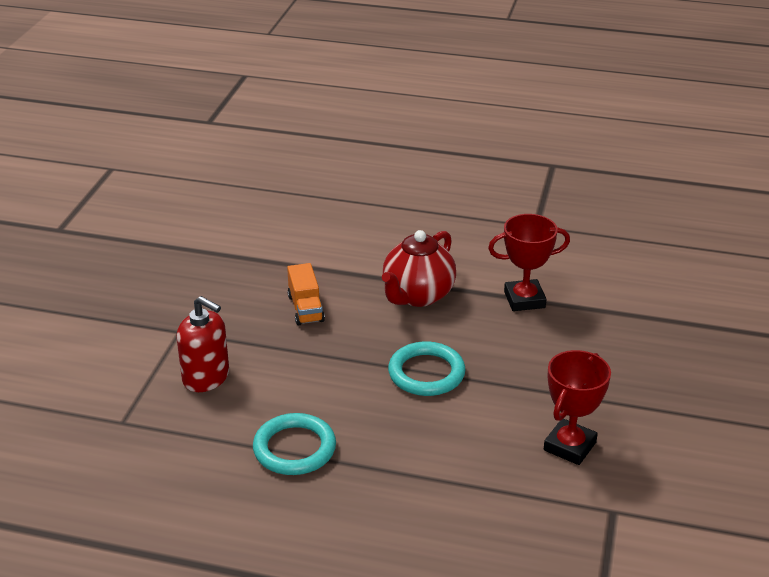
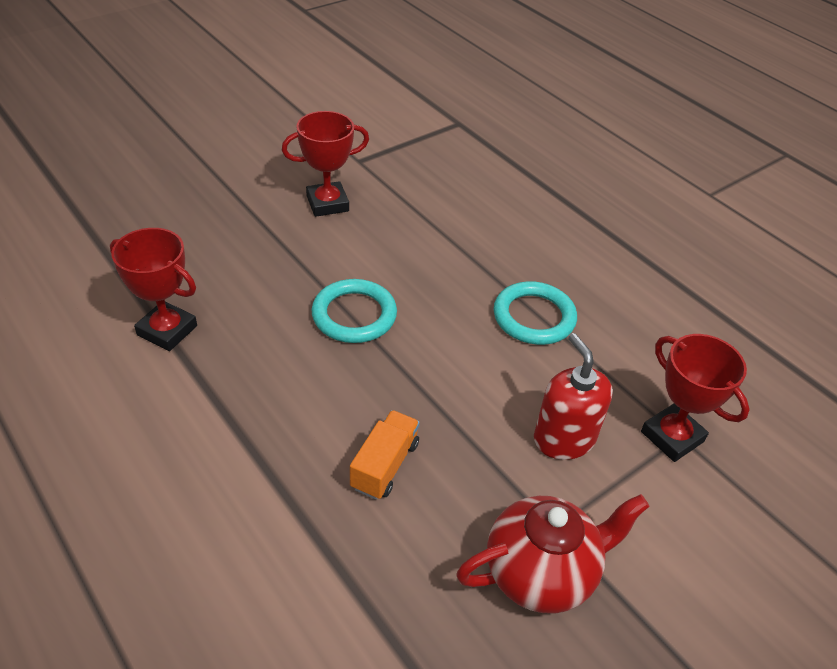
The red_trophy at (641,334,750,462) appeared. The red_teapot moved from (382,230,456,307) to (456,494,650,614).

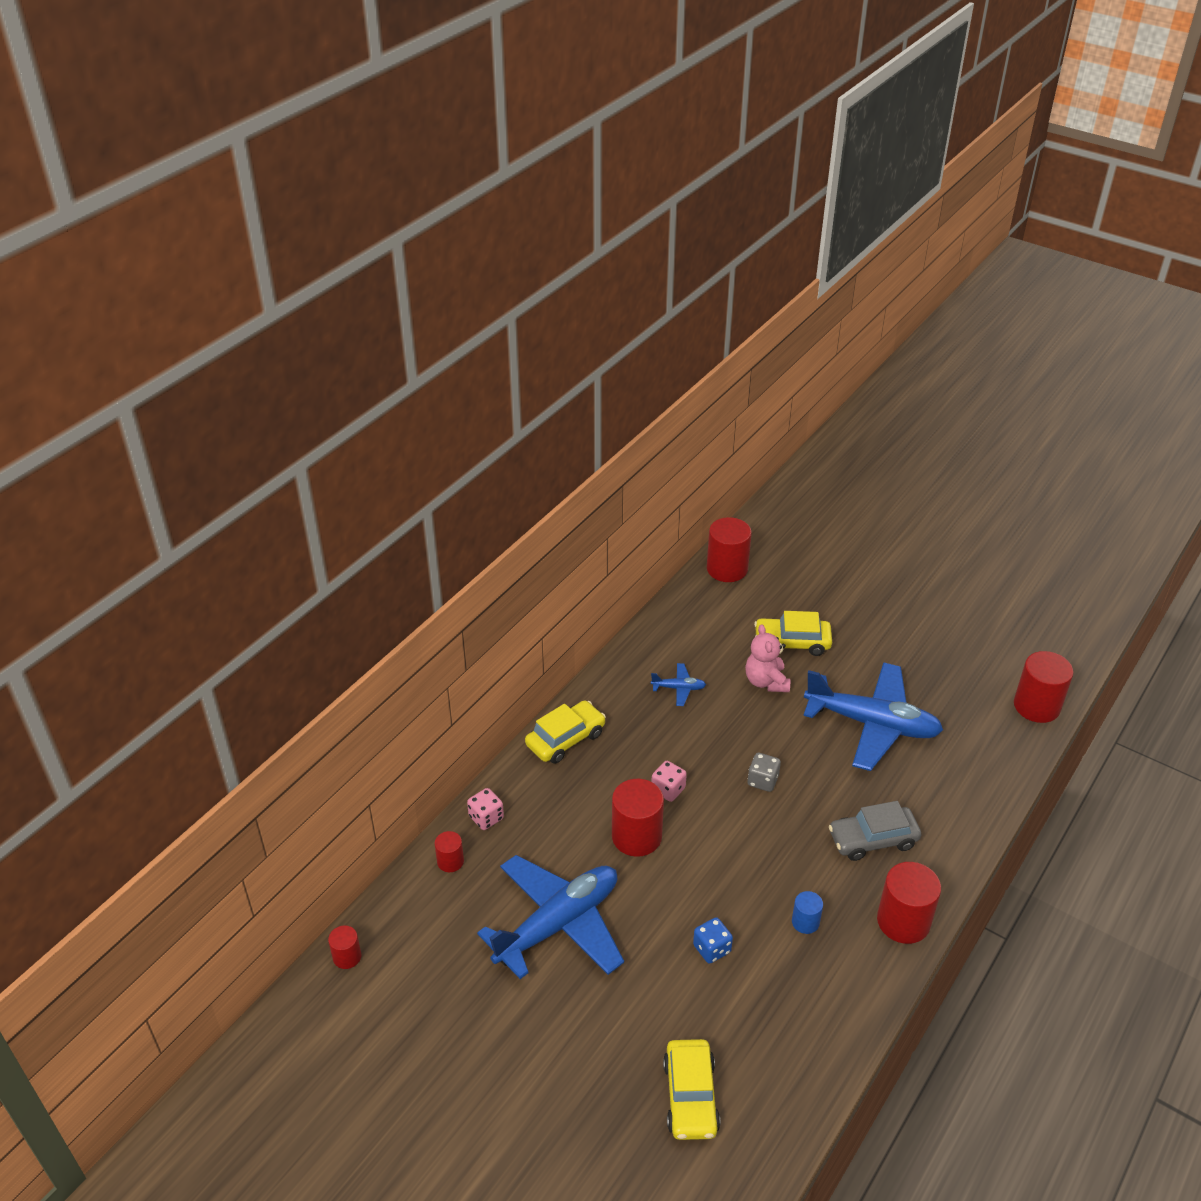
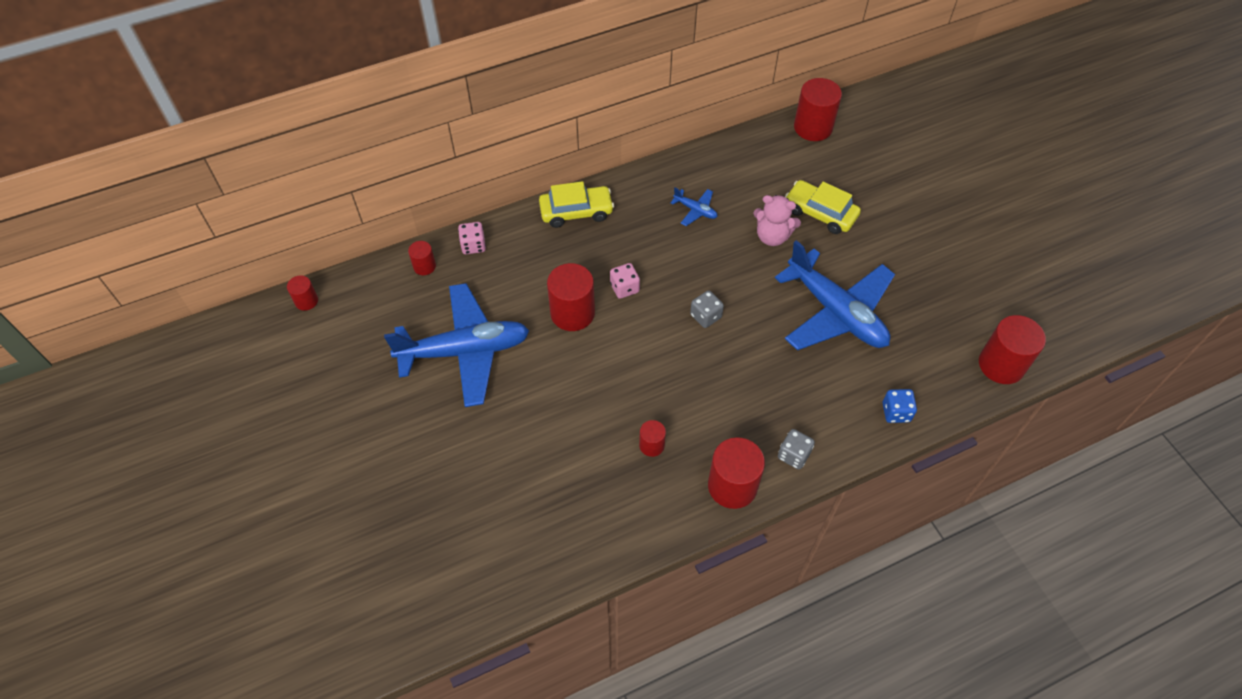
The yellow_car at (663,1039,720,1140) disappeared. The grey_car at (829,801,921,861) disappeared. The grey_dice at (778,429,815,469) appeared. The blue_dice moved from (693,917,733,964) to (883,389,917,423). The blue_cylinder at (792,891,823,934) became the red_cylinder at (639,420,666,457). The pink_teddy_bear at (745,624,790,692) turned 90 degrees counterclockwise.

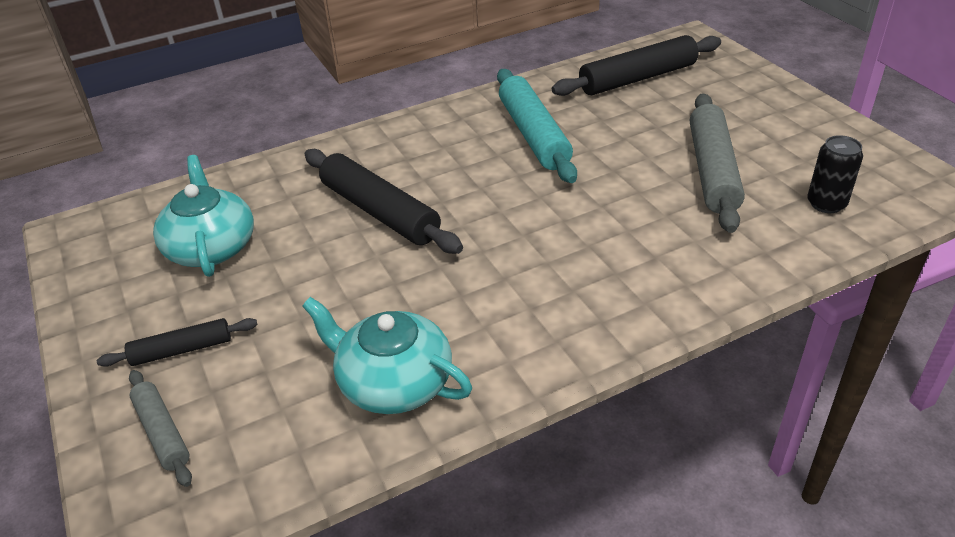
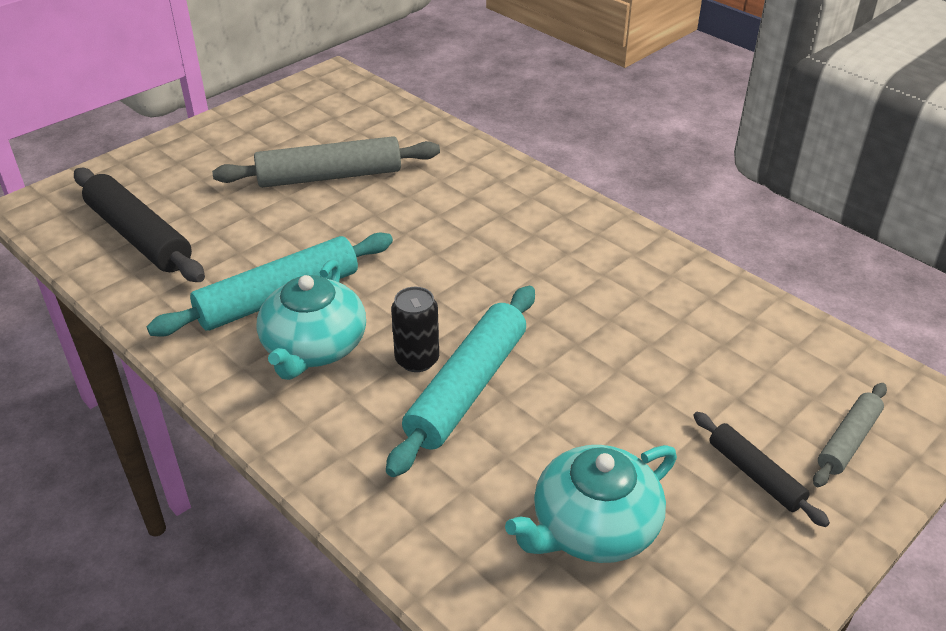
The turquoise_teapot moved from (302,297,472,414) to (256,260,366,380). The black_can moved from (807,135,863,213) to (391,287,439,372). The black_rolling_pin at (305,149,463,254) became the turquoise_rolling_pin at (386,286,535,477).

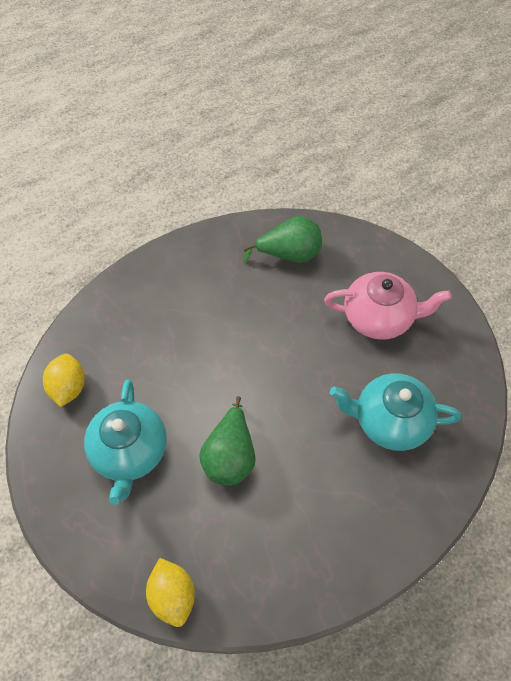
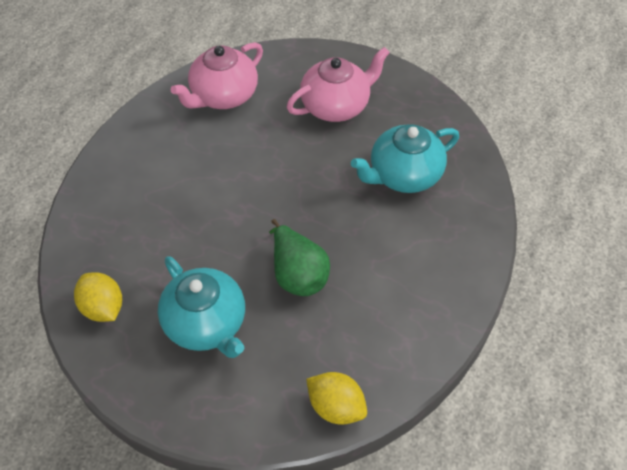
The green_pear at (243,216,322,263) was replaced by the pink_teapot at (171,42,263,109).

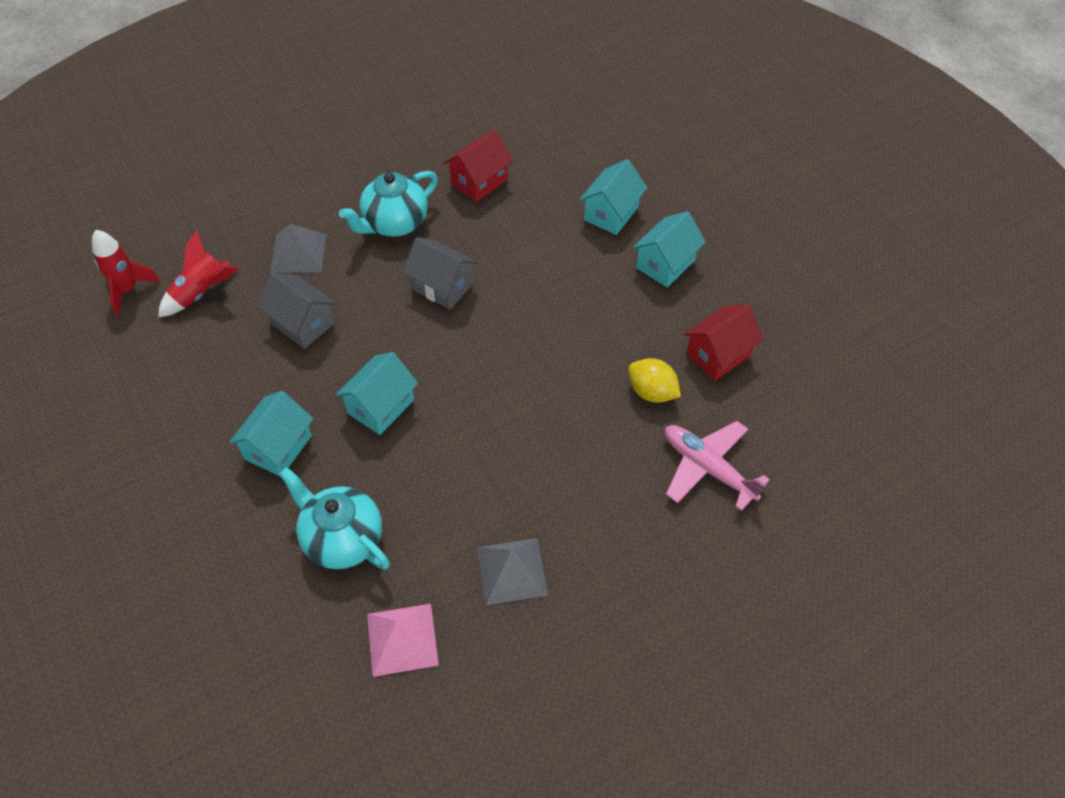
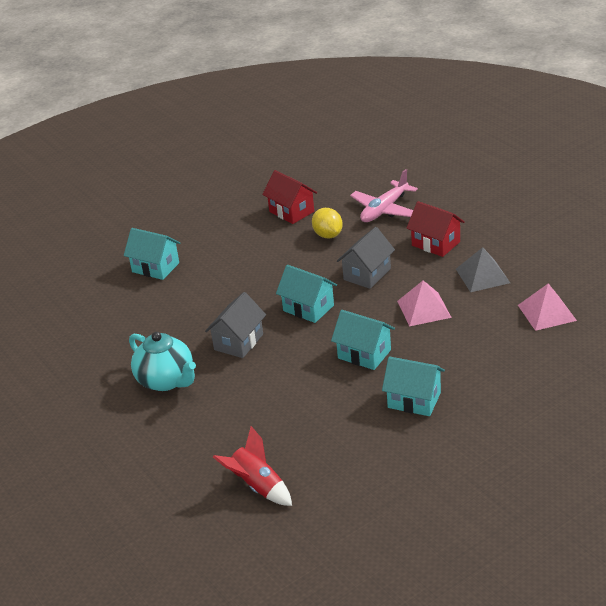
The red_rocket at (92,230,161,316) disappeared. The grey_pyramid at (270,224,326,273) disappeared. The turquoise_teapot at (279,467,390,570) disappeared. The pink_pyramid at (397,280,452,326) appeared. The grey_house moved from (257,273,336,349) to (337,227,395,289). The red_house moved from (443,130,513,202) to (407,201,465,257). The turquoise_house moved from (632,211,706,287) to (276,265,337,323). The yellow_lemon at (628,358,681,403) turned 60 degrees counterclockwise.

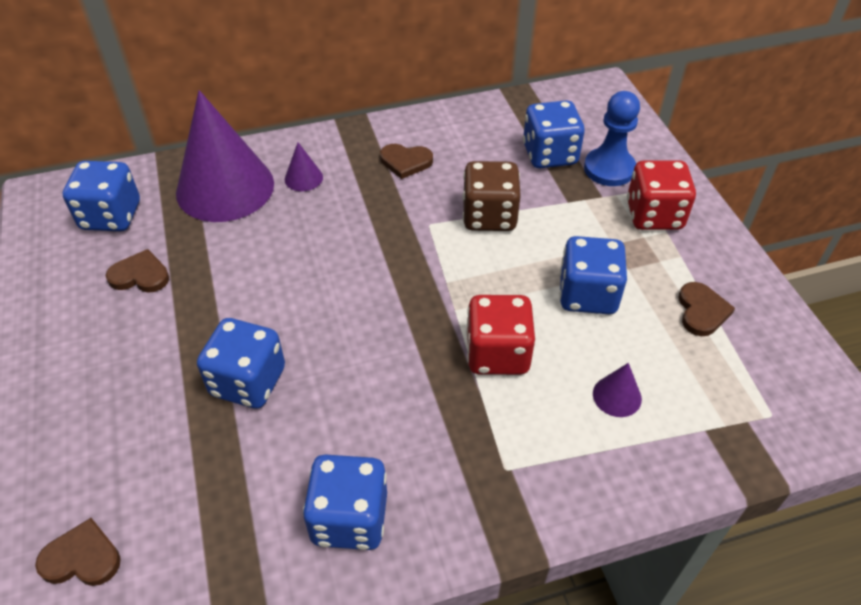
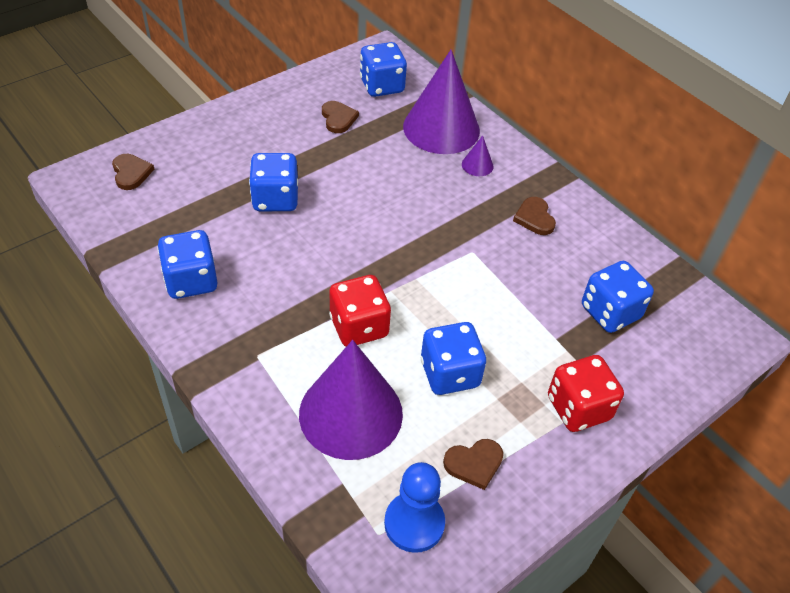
The brown_dice at (462,161,521,231) disappeared. The blue_pawn moved from (584,91,640,186) to (384,462,445,553). The purple_cone at (593,363,642,417) changed to 2.50 times the size.

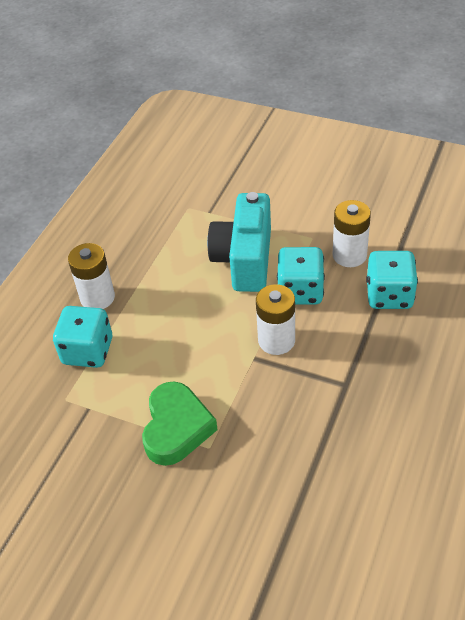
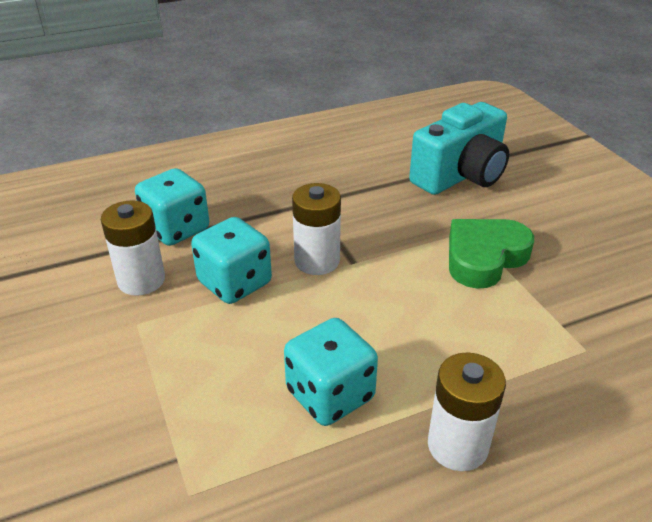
The turquoise_dice moved from (53,306,112,368) to (284,318,378,426). The turquoise_camera moved from (207,192,271,292) to (409,102,509,195).

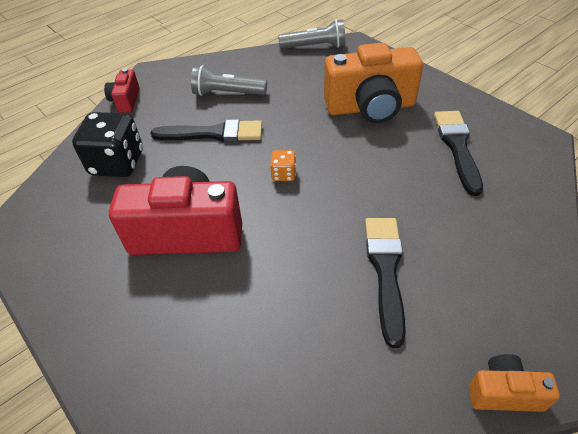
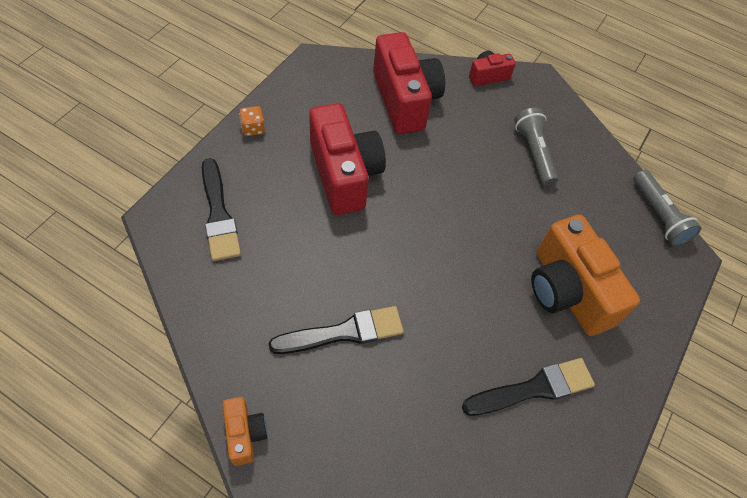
The black_brush moved from (150,119,262,142) to (202,158,241,261). The orange_dice moved from (270,150,296,181) to (239,106,265,136). The black_dice at (72,112,143,177) was replaced by the red_camera at (373,32,445,134).

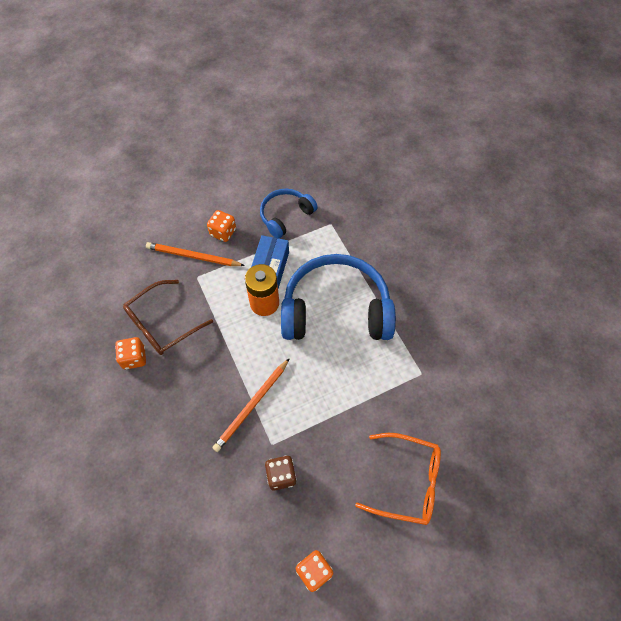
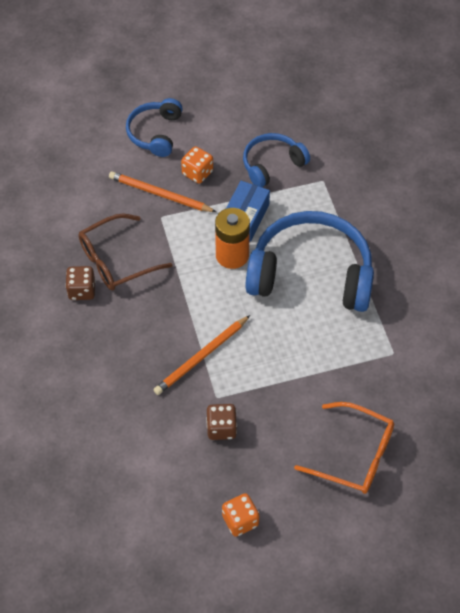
The blue_headphones at (126,98,183,157) appeared. The orange_dice at (115,337,146,370) became the brown_dice at (65,266,96,300).

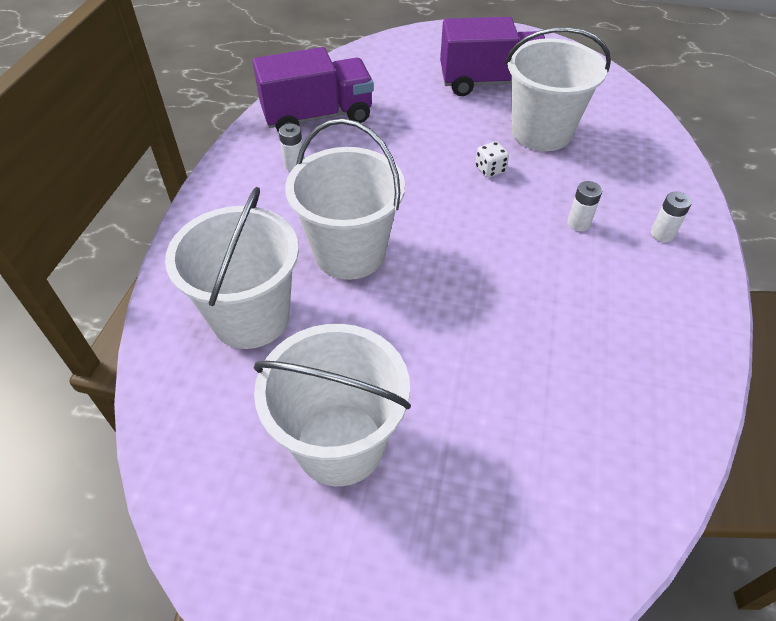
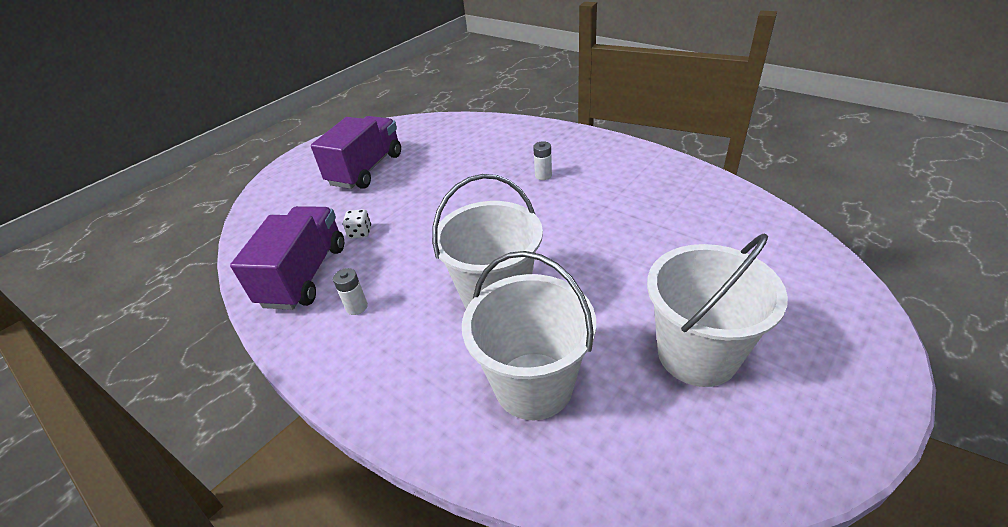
The white_bucket at (505,27,611,151) disappeared. The white_battery at (651,192,692,242) disappeared. The white_dice moved from (475,142,509,178) to (343,209,371,238).

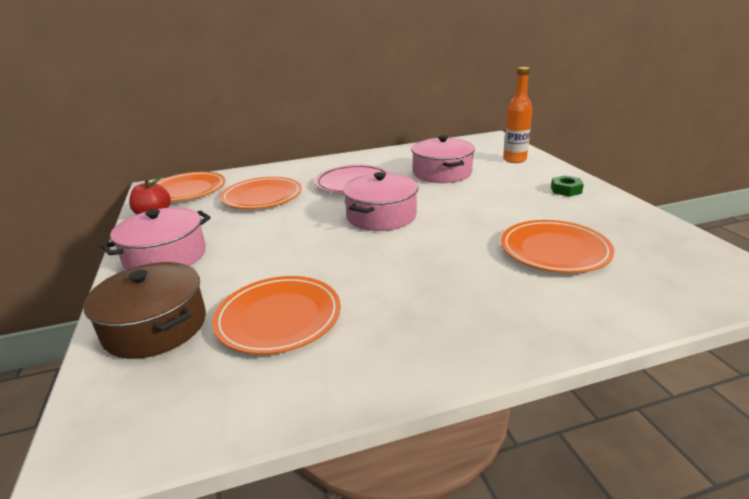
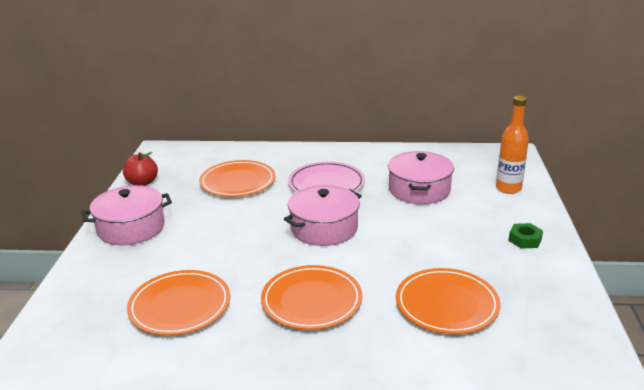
The brown_pot at (83,262,206,359) disappeared. The orange_plate moved from (156,172,225,202) to (261,265,362,330).

